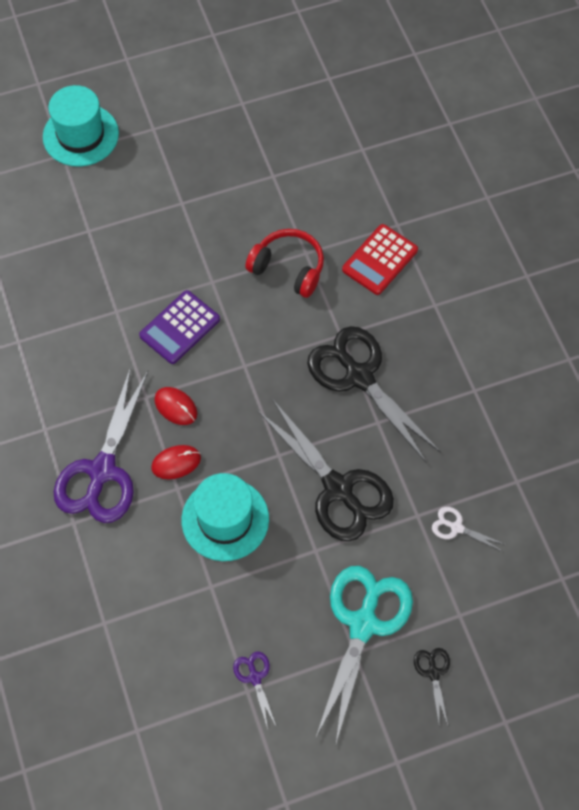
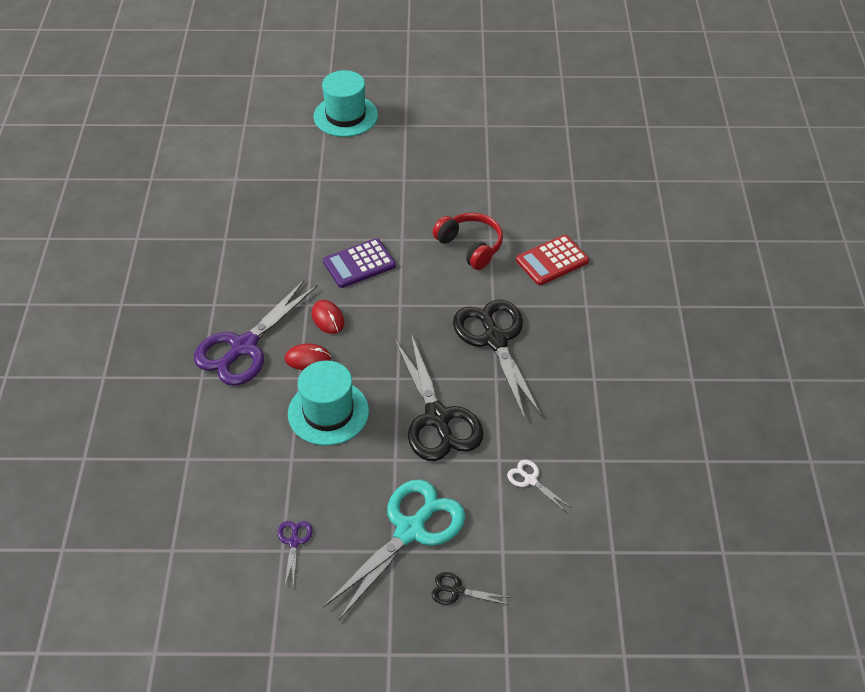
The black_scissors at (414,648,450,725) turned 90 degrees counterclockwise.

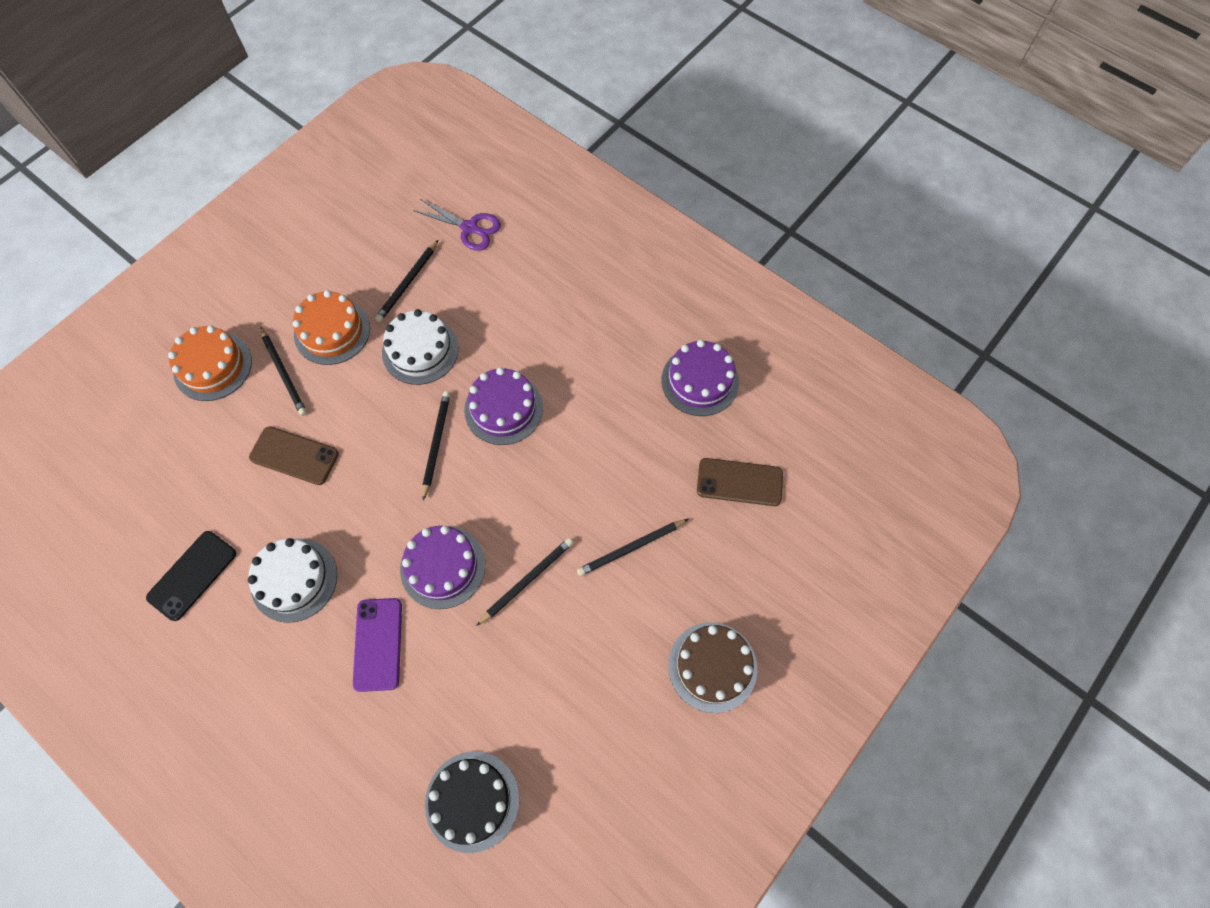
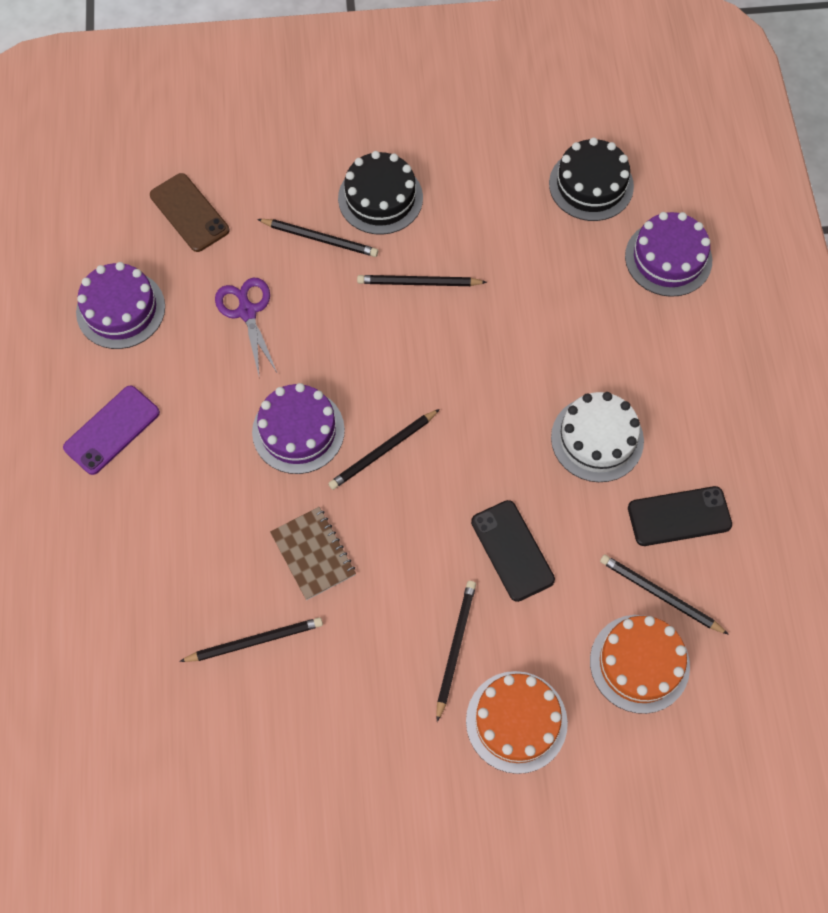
The brown_cake at (668,622,757,713) disappeared. The black_cake at (338,151,423,235) appeared. The black_pencil at (600,555,729,635) appeared. The orange_cake moved from (293,290,370,365) to (590,615,690,714). The purple_phone moved from (353,598,402,692) to (63,386,160,475). The purple_cake moved from (400,526,485,609) to (625,212,712,297). The purple_scissors moved from (413,199,501,251) to (215,278,277,375). The white_cake at (382,309,459,385) was replaced by the brown_notebook at (270,507,356,600). The brown_phone at (249,426,339,485) became the black_phone at (471,500,555,602).

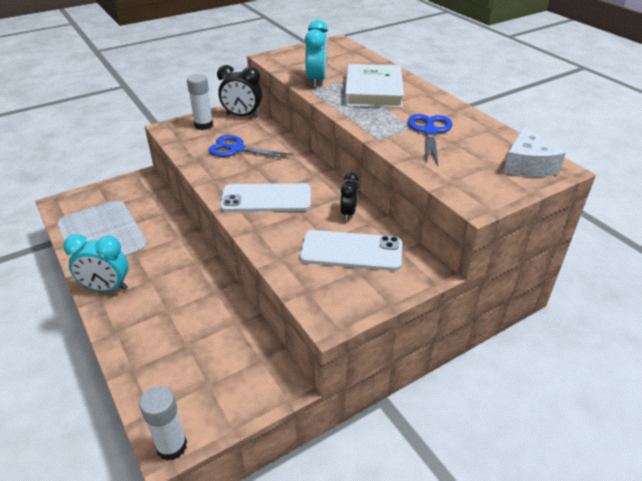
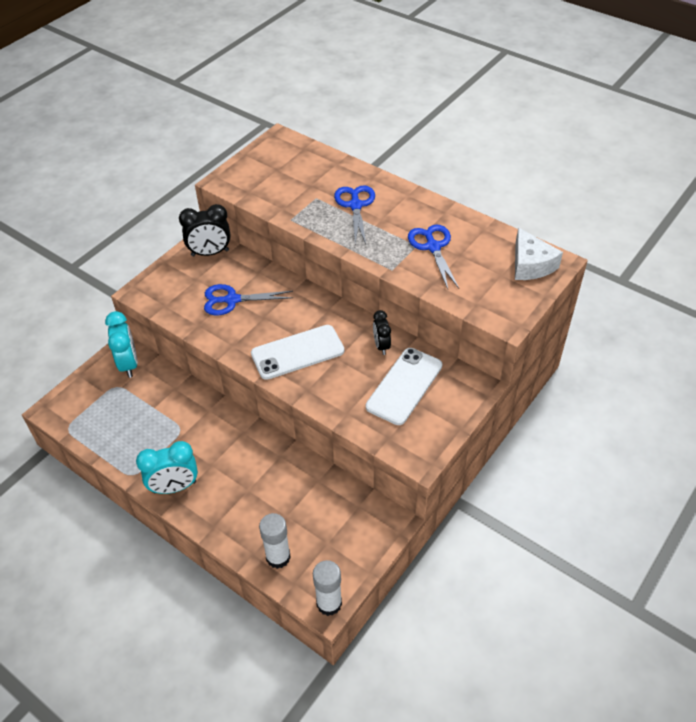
The white_glue_stick moved from (187,74,213,130) to (259,513,291,569). The turquoise_clock moved from (305,20,328,88) to (105,311,138,378). The white_book at (345,64,404,108) was replaced by the blue_scissors at (334,185,375,244). The white_phone at (300,230,402,271) turned 45 degrees counterclockwise.

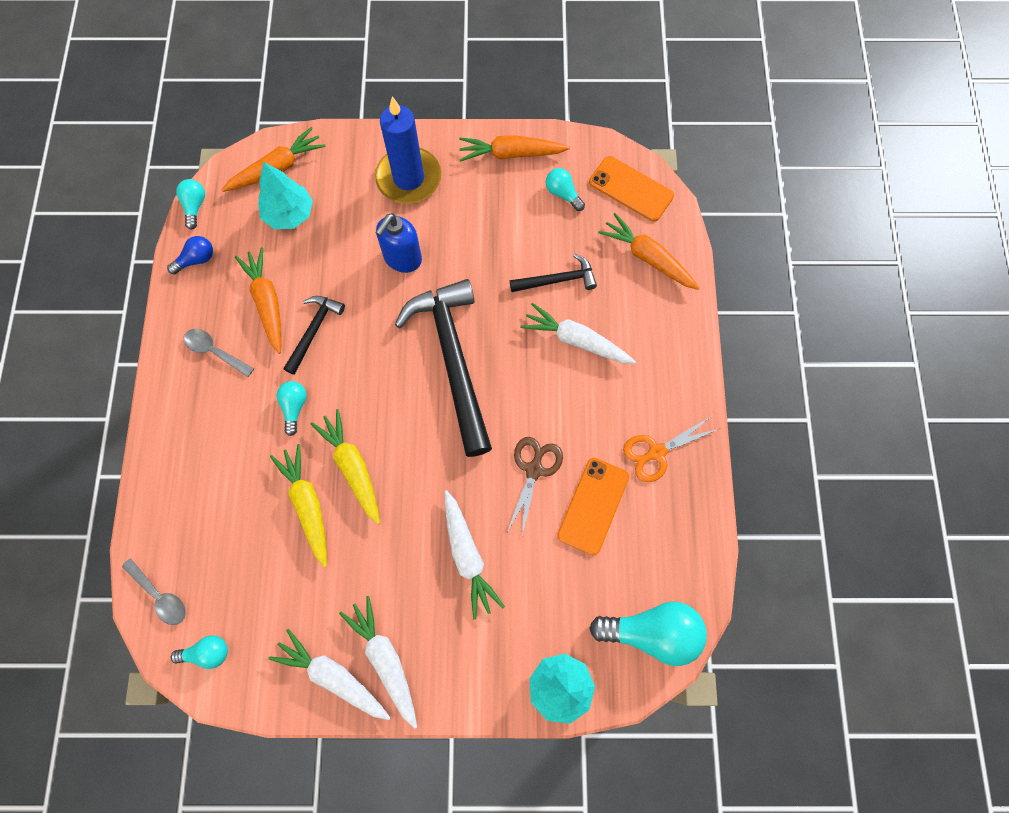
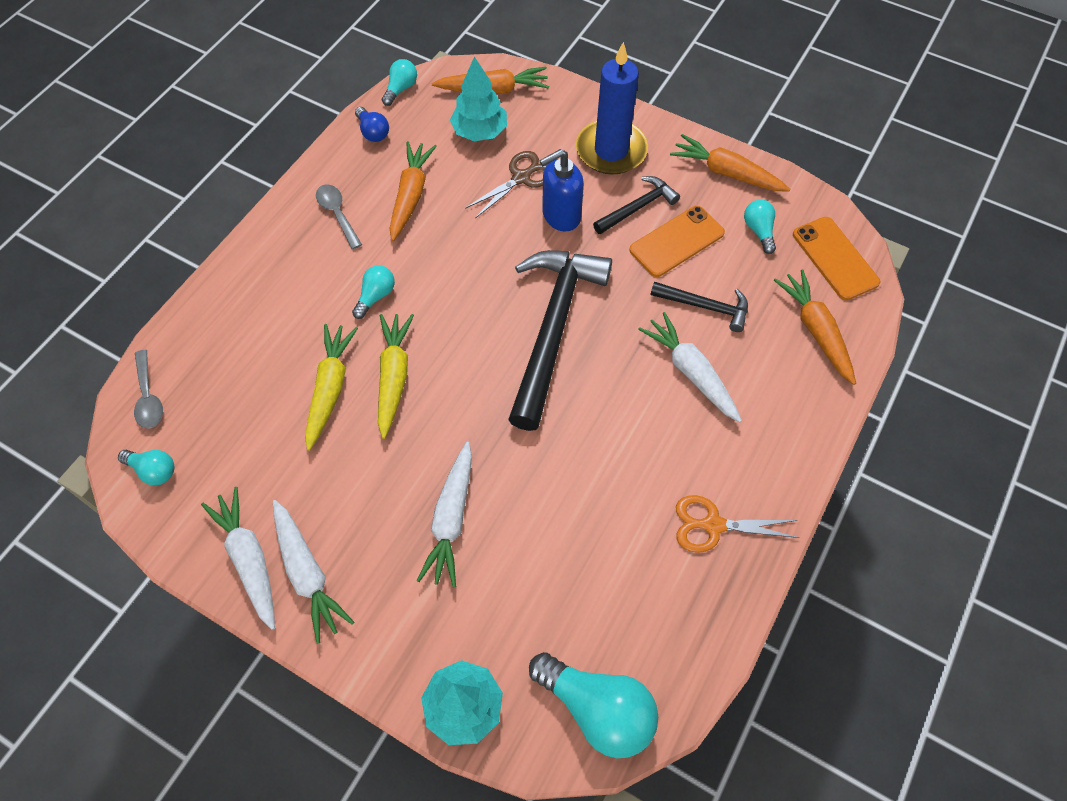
The black_hammer moved from (283,296,345,375) to (593,176,680,234). The brown_scissors moved from (507,437,563,536) to (465,151,547,218). The orange_phone moved from (557,458,629,555) to (629,206,725,277). The blue_light_bulb at (167,236,213,275) turned 60 degrees clockwise. The white_carrot at (339,596,417,729) turned 150 degrees clockwise.

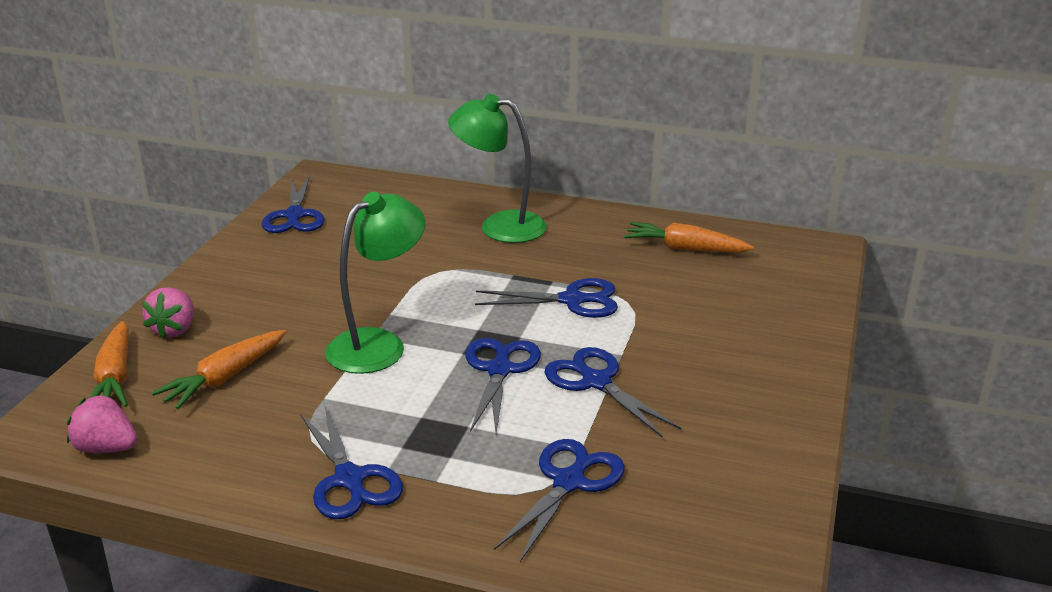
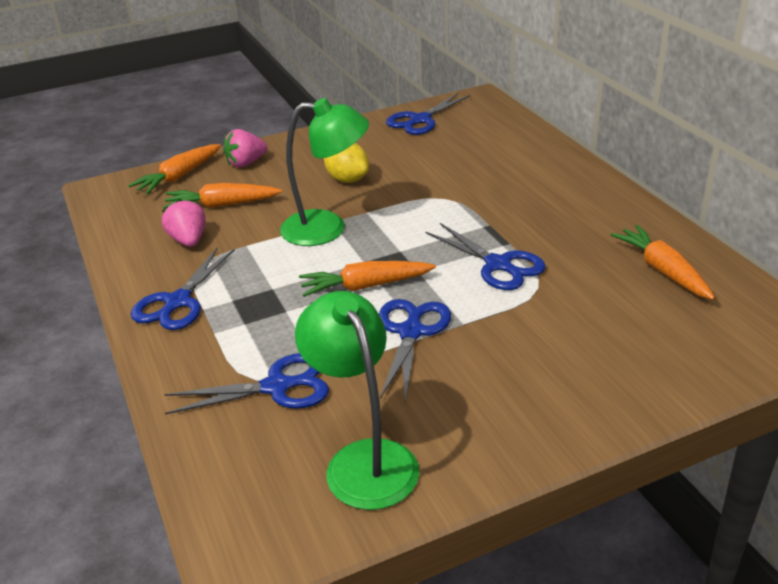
The yellow_lemon at (324,143,369,183) appeared. The pink_strawberry moved from (67,395,137,453) to (162,199,206,247). The green_lamp moved from (448,94,547,243) to (295,291,419,510). The blue_scissors at (465,338,541,434) was replaced by the orange_carrot at (299,261,436,297).

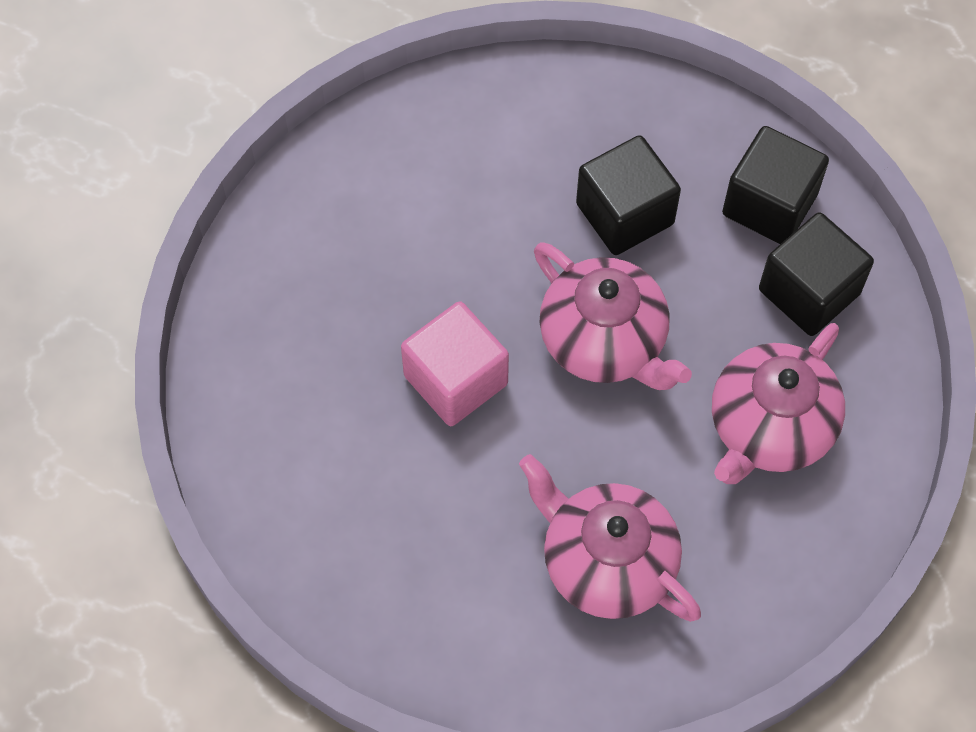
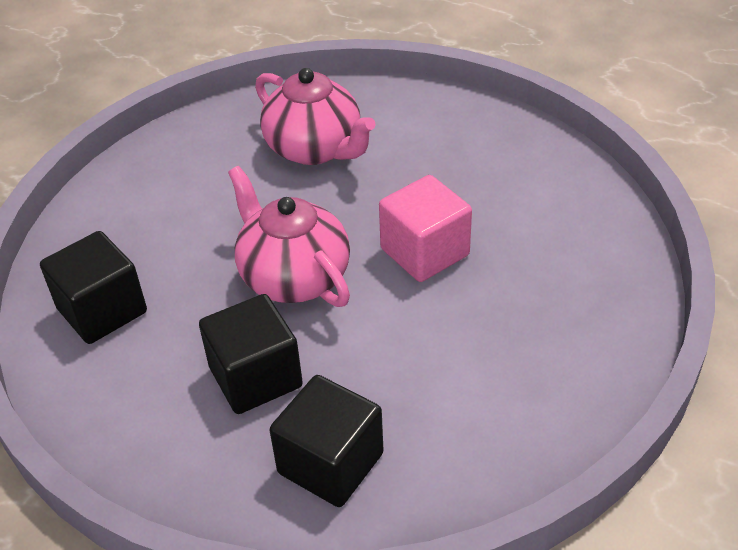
The pink_teapot at (712,323,845,484) disappeared. The black_cube moved from (722,126,829,244) to (270,375,384,507).

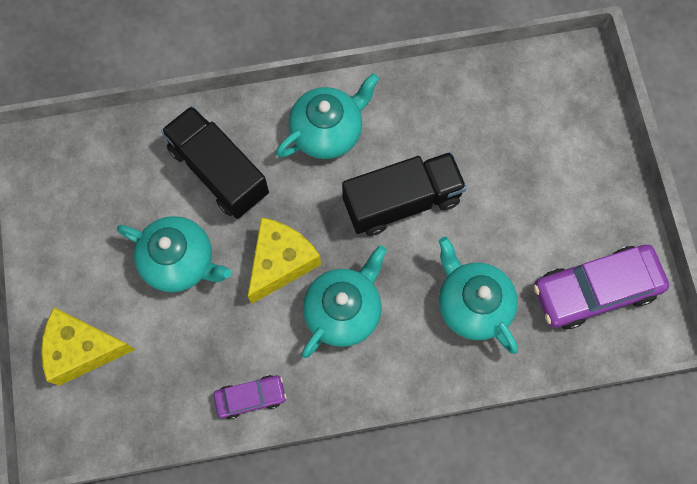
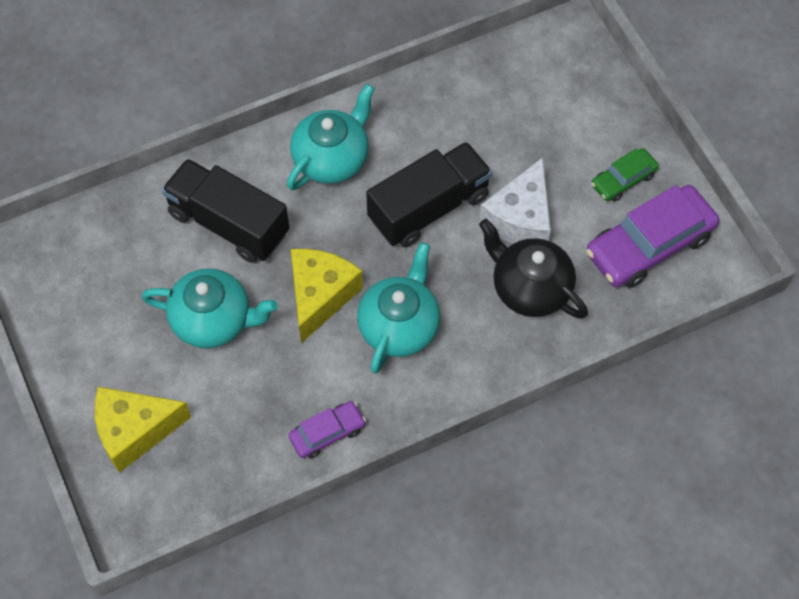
The white_cheese at (479,157,551,244) appeared. The green_car at (591,148,659,202) appeared. The turquoise_teapot at (439,237,518,354) became the black_teapot at (479,219,588,319).

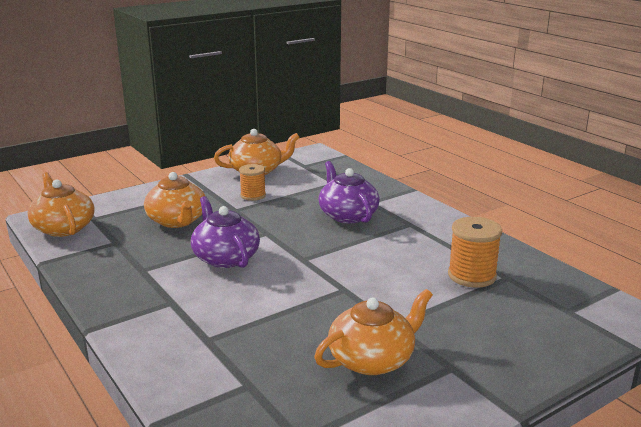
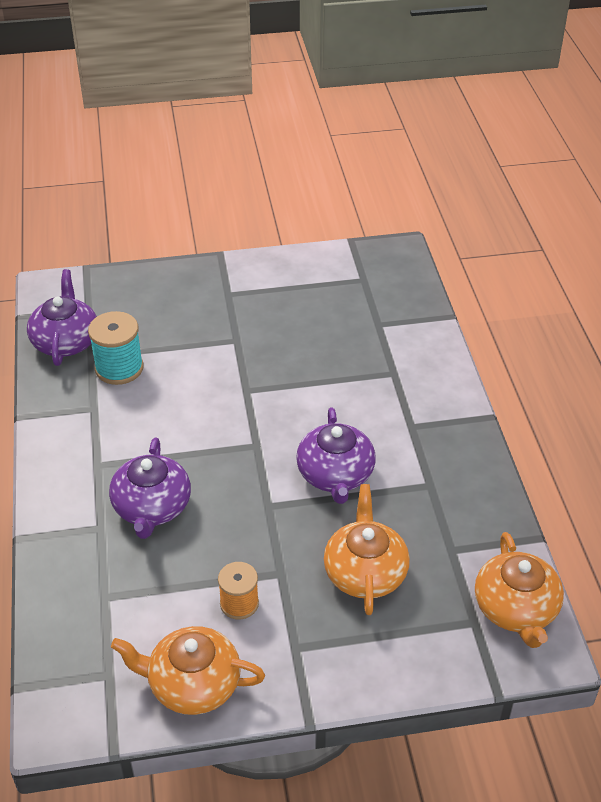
The orange_teapot at (314,289,433,375) disappeared. The purple_teapot at (27,269,97,366) appeared. The orange_spool at (448,217,502,288) became the turquoise_spool at (88,311,143,385).

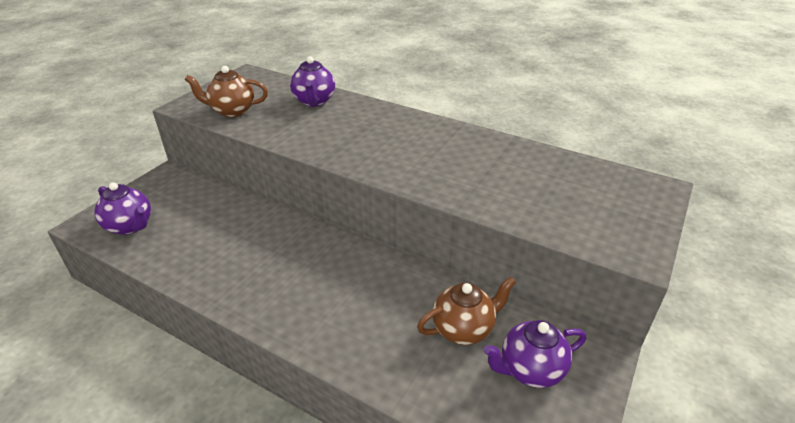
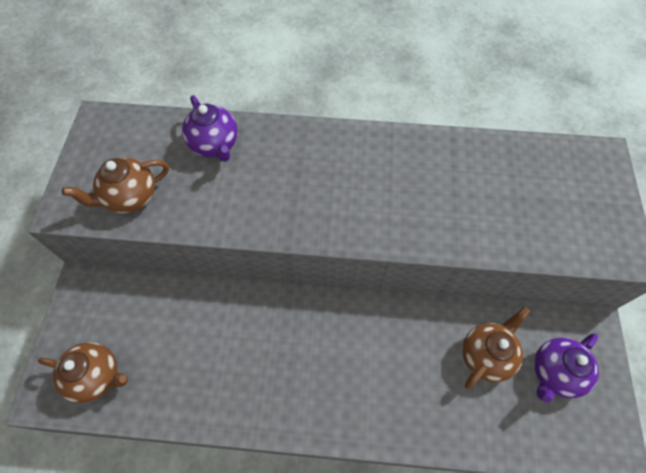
The purple_teapot at (94,182,151,235) became the brown_teapot at (38,342,128,403).

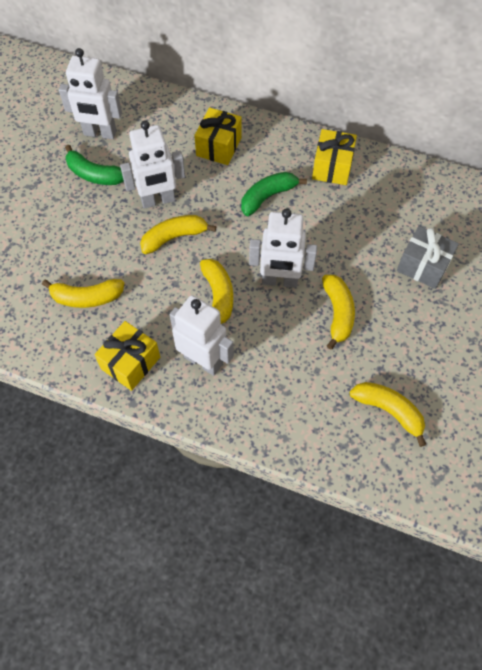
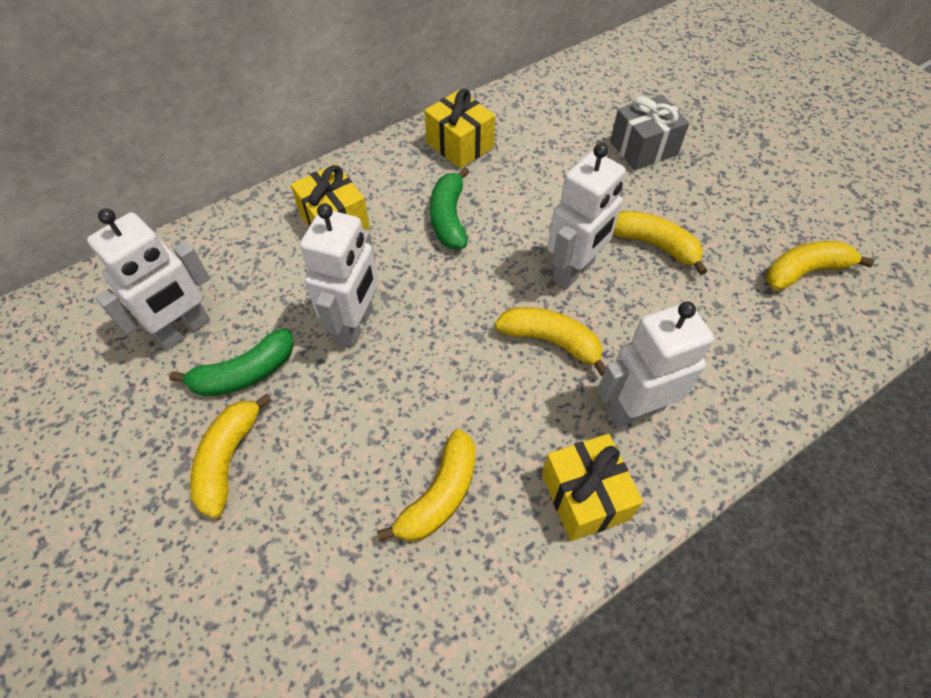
The yellow_banana moved from (140,215,217,254) to (190,394,272,518).

